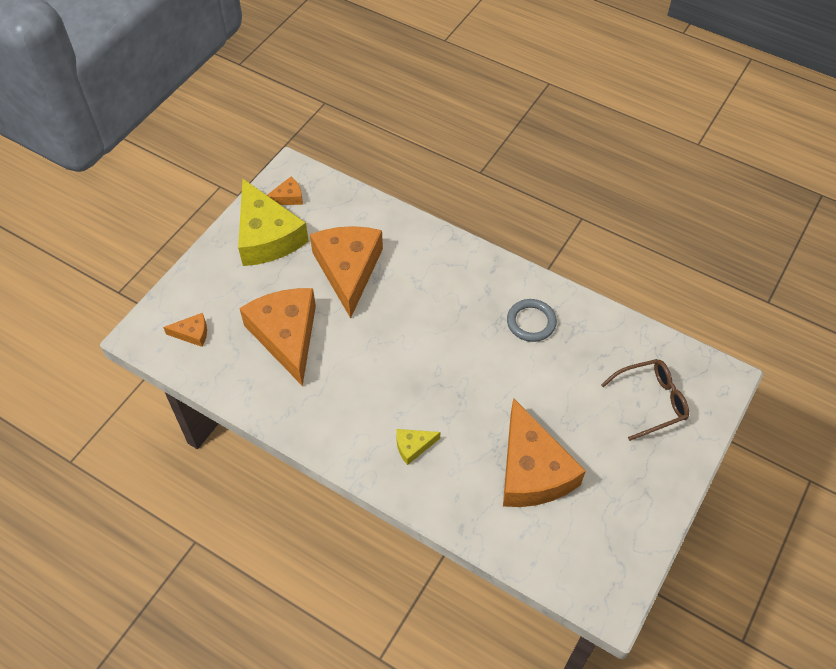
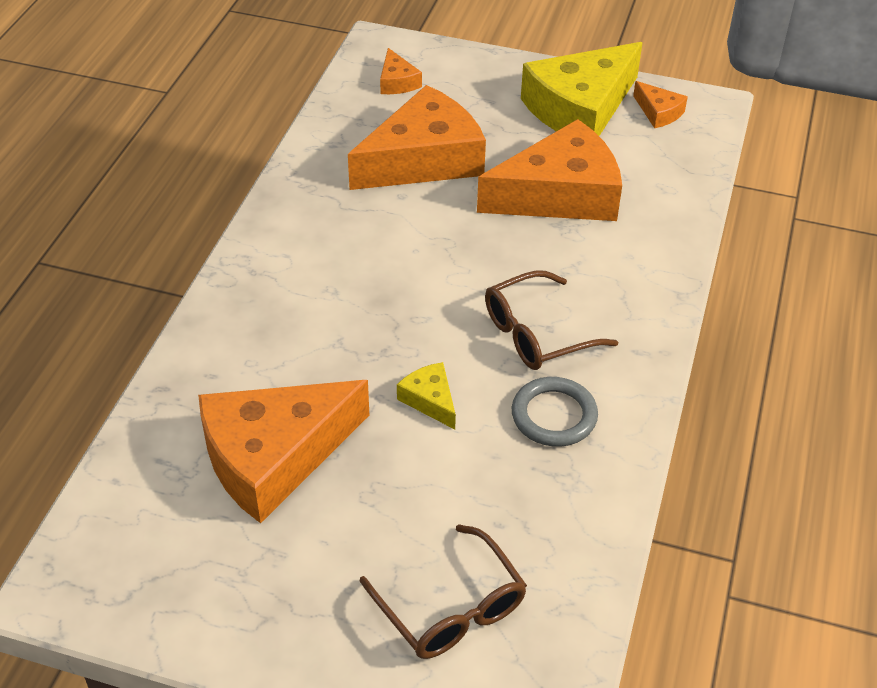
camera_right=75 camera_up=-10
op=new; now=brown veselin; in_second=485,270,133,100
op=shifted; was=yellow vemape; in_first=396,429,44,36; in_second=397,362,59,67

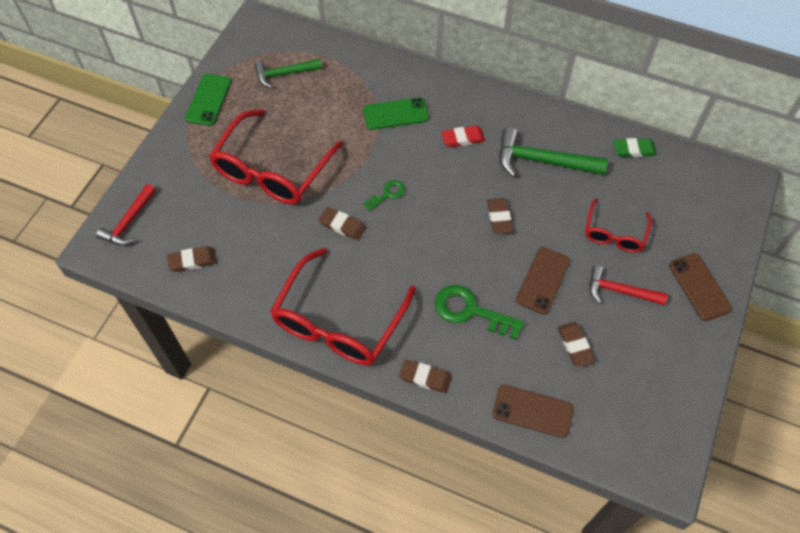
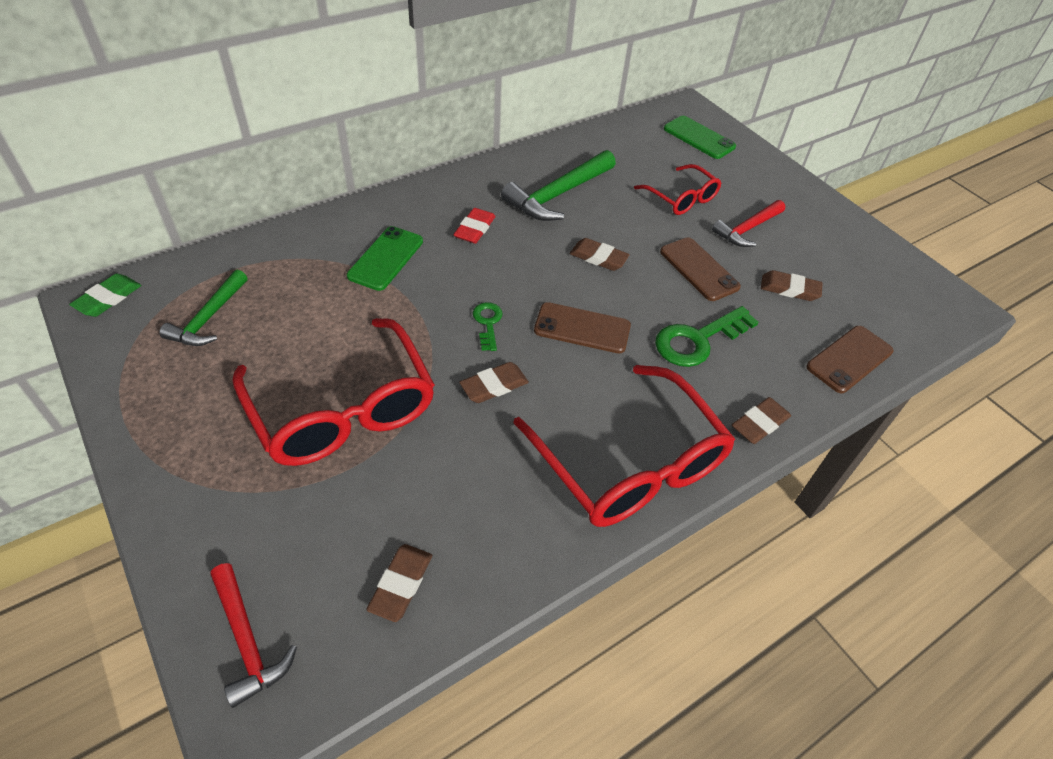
camera_right=-60 camera_up=-10
op=shifted; was=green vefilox; in_first=185,74,46,52; in_second=664,116,72,43
op=shifted; was=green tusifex; in_first=613,138,44,19; in_second=69,274,73,43
op=shifted; was=brown vefilox; in_first=669,253,63,68; in_second=534,302,97,51

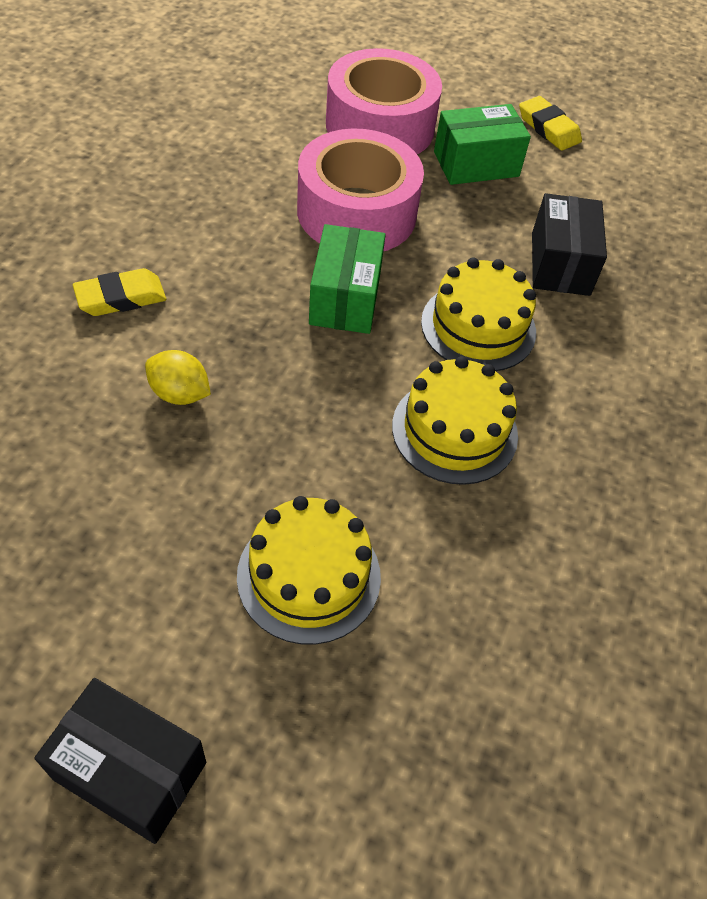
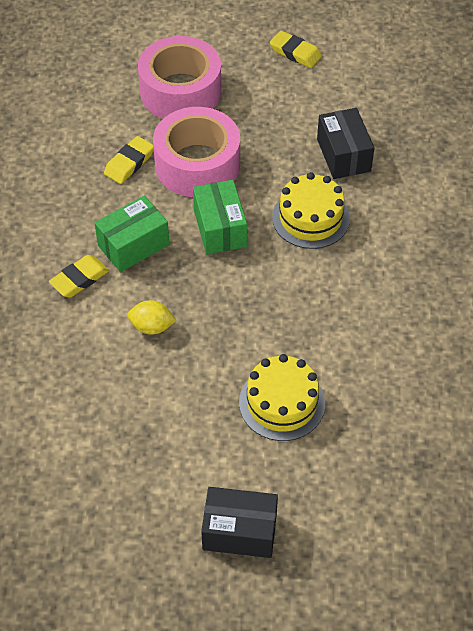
camera_right=-15 camera_up=0
op=gone; was=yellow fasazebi; in_first=392,356,126,129
op=new; now=yellow tusifex; in_second=104,136,50,48
op=shifted; was=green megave; in_first=434,104,97,81; in_second=95,196,74,76

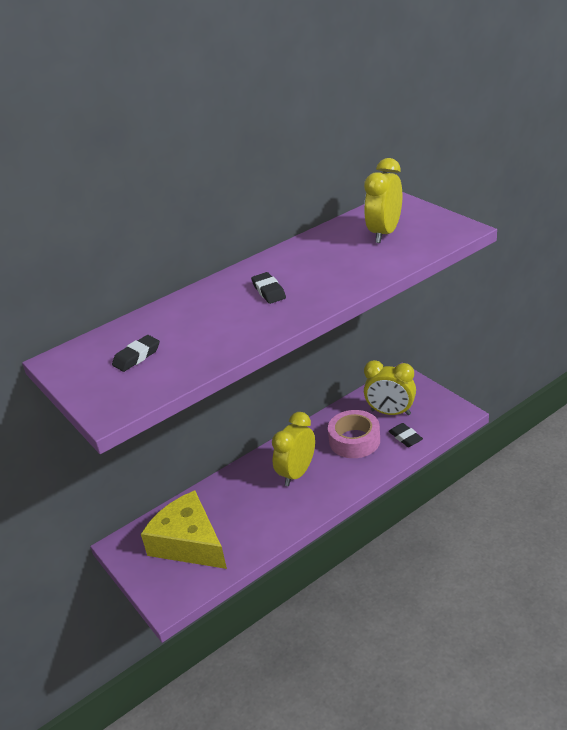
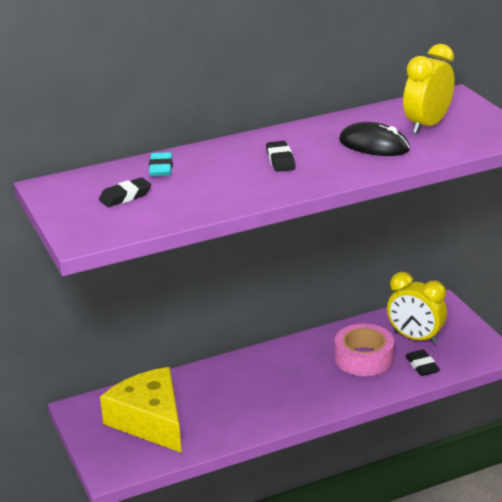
camera_right=10 camera_up=-5
op=gone; was=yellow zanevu; in_first=272,412,43,74
op=new; now=turquoise tusifex; in_second=149,152,24,24
op=new; now=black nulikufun; in_second=339,122,71,34

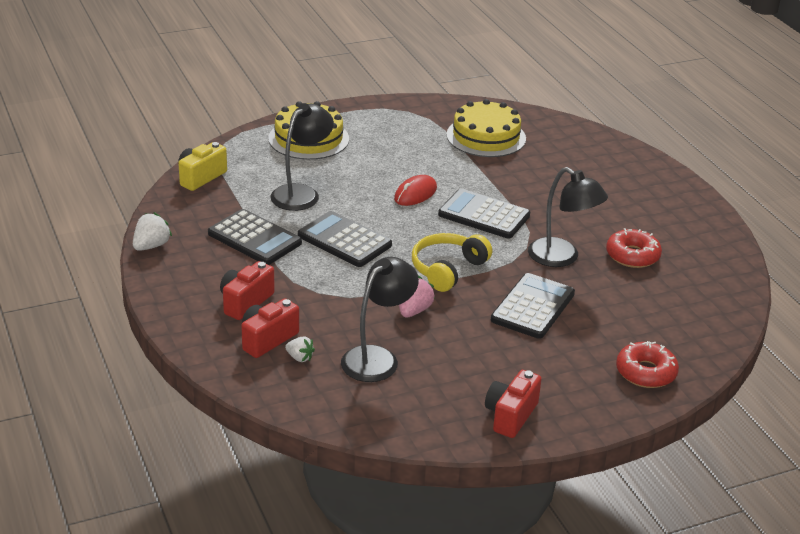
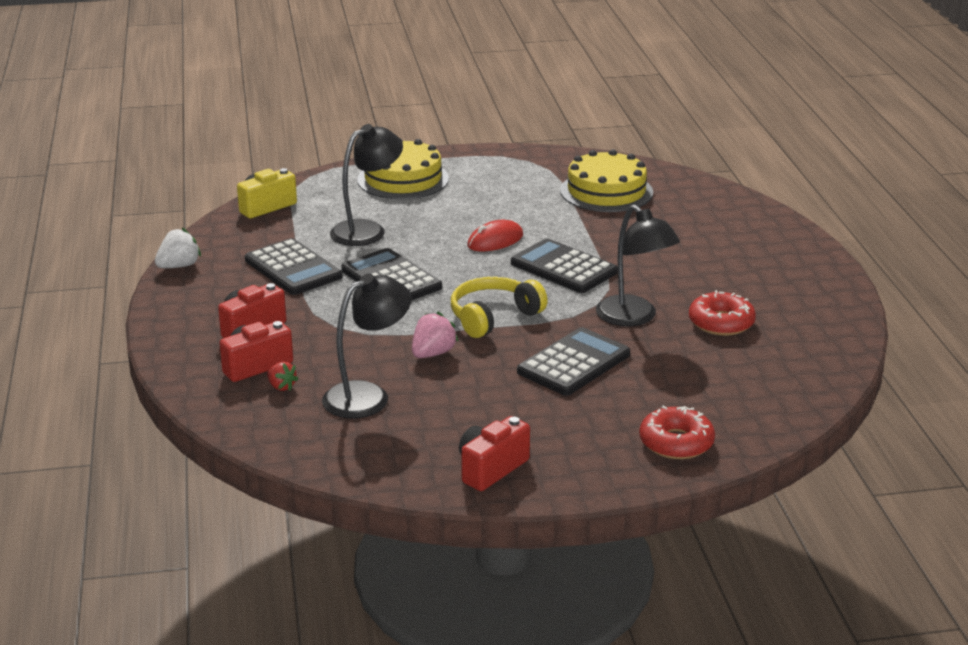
camera_right=15 camera_up=-5
op=repainted; was=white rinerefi; now=red rinerefi; in_first=285,336,30,26; in_second=267,361,31,30

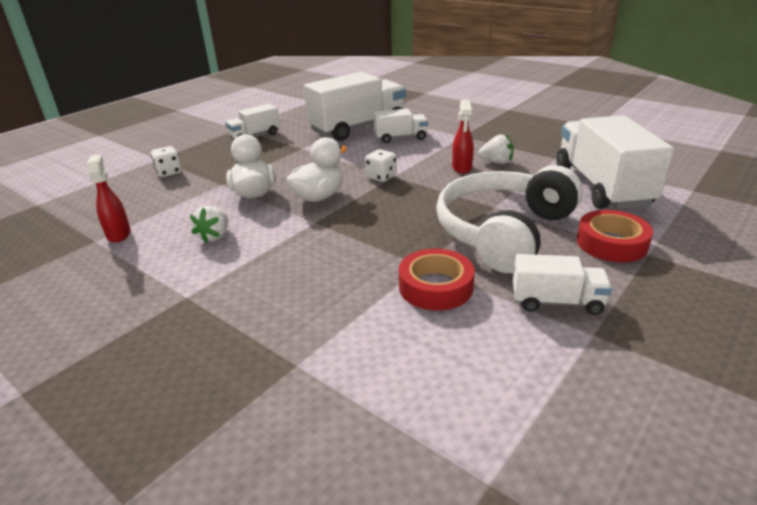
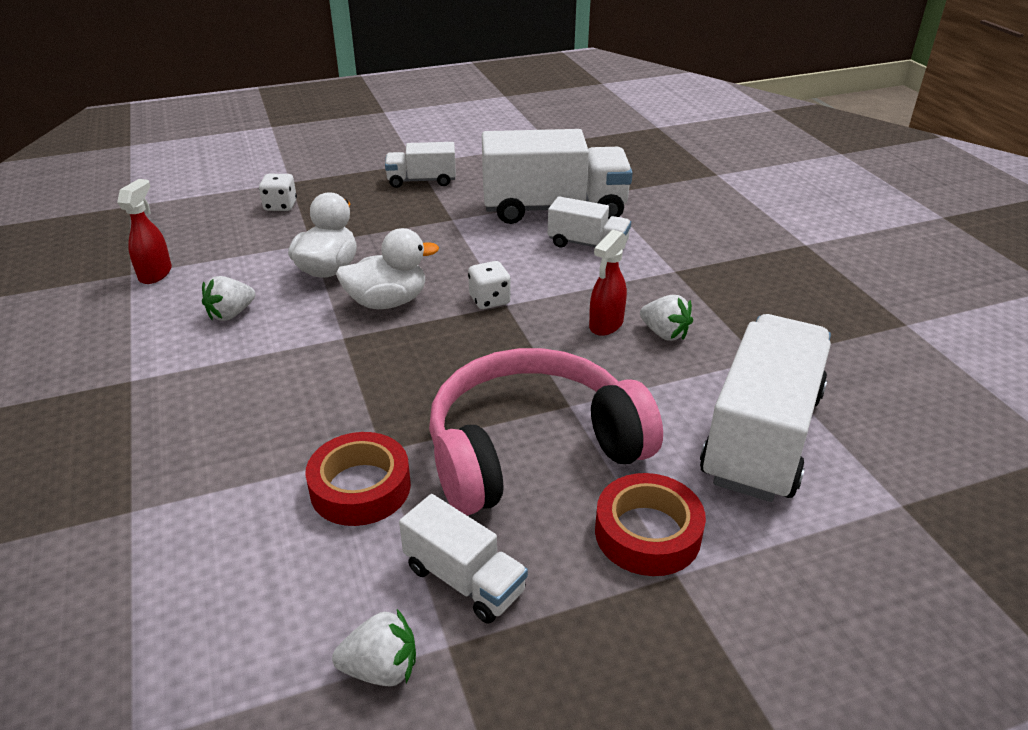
camera_right=30 camera_up=5
op=new; now=white rinerefi; in_second=332,609,84,77
op=repainted; was=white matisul; now=pink matisul; in_first=436,165,147,108; in_second=429,348,234,168

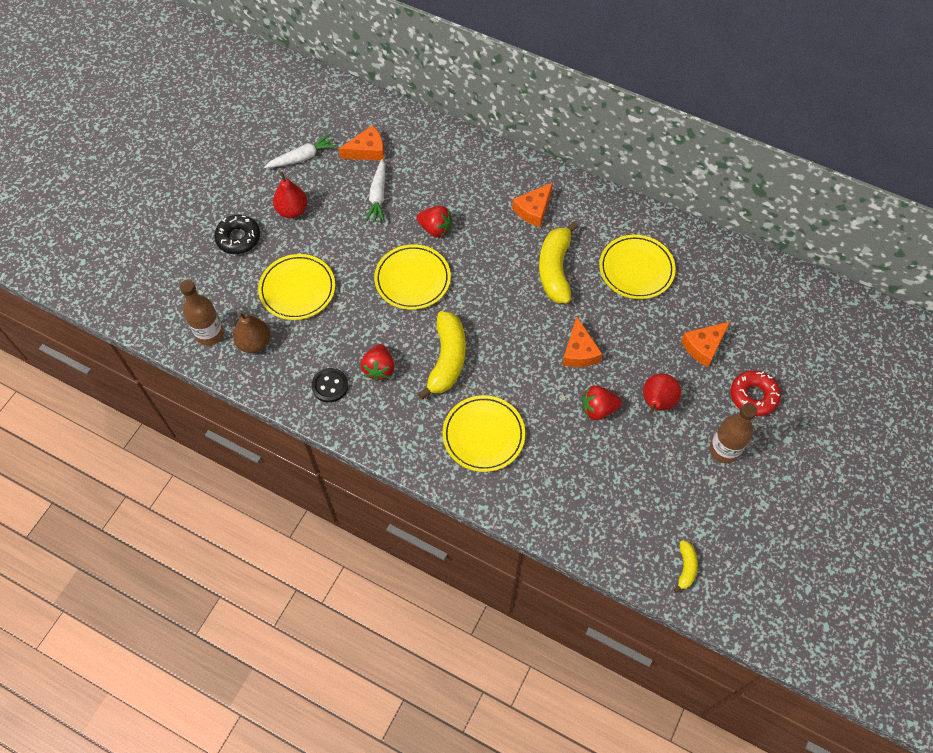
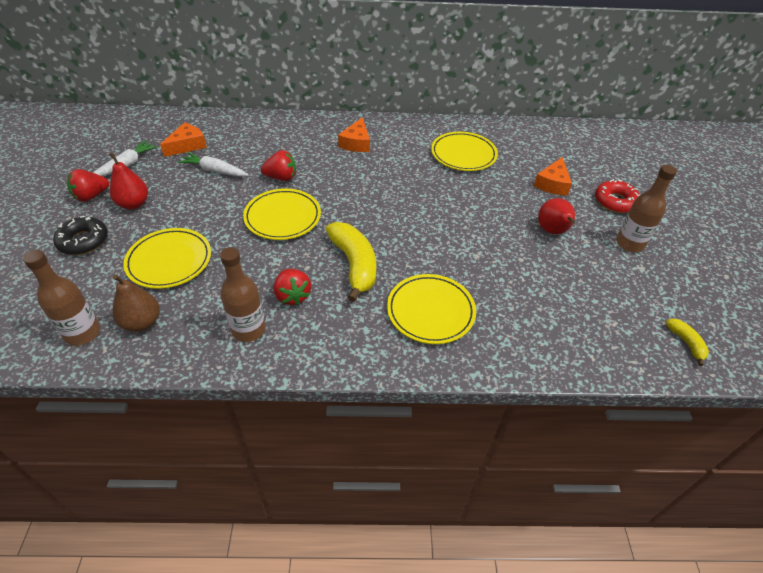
camera_right=-30 camera_up=-15
op=gone; was=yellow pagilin; in_first=539,222,39,82
op=gone; was=orange vemape; in_first=562,316,40,51
op=shifted; was=red rinerefi; in_first=582,386,40,34; in_second=67,169,42,33
op=swapped; was=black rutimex; now=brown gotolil; in_first=311,368,37,35; in_second=220,247,46,95
op=rotated; was=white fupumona; in_first=365,159,20,63; in_second=178,152,71,25; clockwise=135

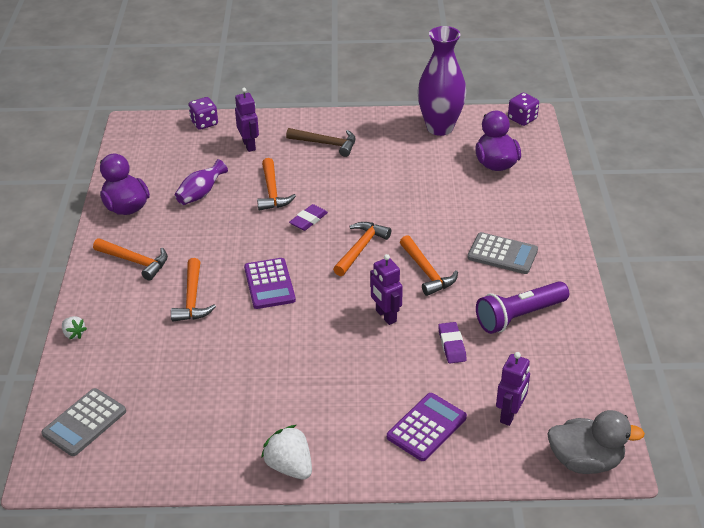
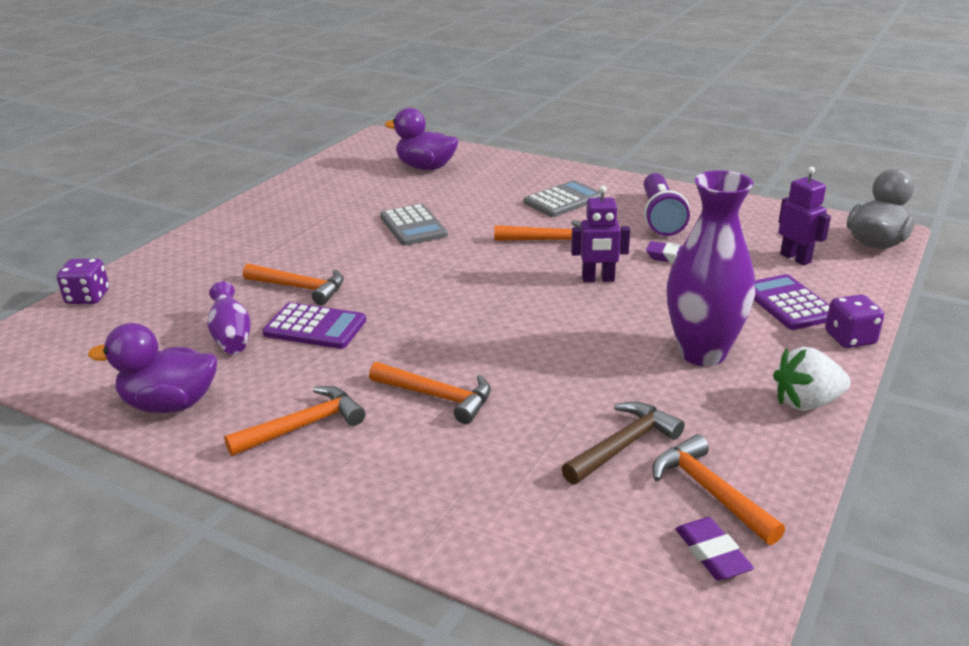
camera_right=-60 camera_up=-10
op=gone; was=white rinerefi; in_first=62,316,25,23
op=gone; was=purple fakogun; in_first=235,88,24,64
op=shifted; was=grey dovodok; in_first=41,388,85,68; in_second=380,204,68,42
op=shifted; was=purple dovodok; in_first=244,258,52,51; in_second=262,302,104,47
op=shifted; was=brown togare; in_first=286,128,69,29; in_second=561,402,124,83
op=shifted; was=purple tusifex; in_first=289,204,39,27; in_second=676,517,78,63
op=shifted; was=orange togare; in_first=333,222,58,54; in_second=652,434,133,111
op=shifted; was=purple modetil; in_first=417,26,49,110; in_second=667,170,88,196
op=shifted; was=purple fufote; in_first=508,93,31,33; in_second=825,294,59,54

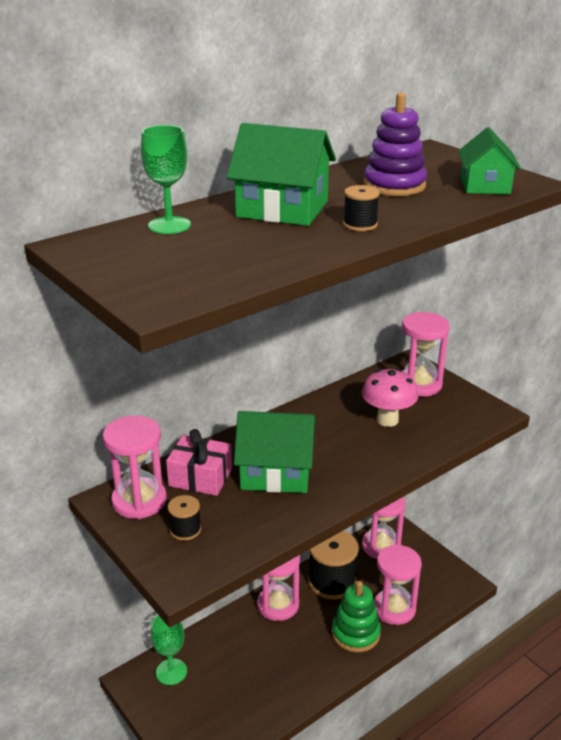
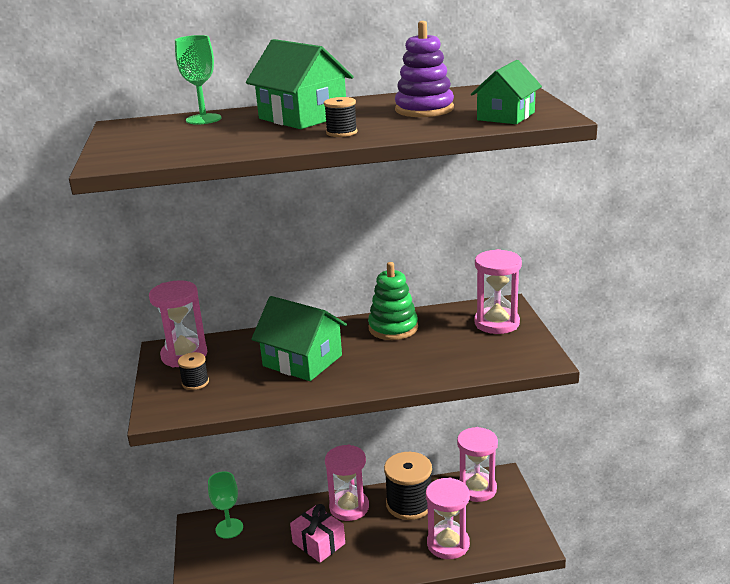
camera_right=30 camera_up=-5
op=gone; was=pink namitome; in_first=362,369,56,58
op=shifted; was=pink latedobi; in_first=166,429,66,67; in_second=290,504,55,59
op=shifted; was=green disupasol; in_first=332,581,49,71; in_second=368,262,50,78

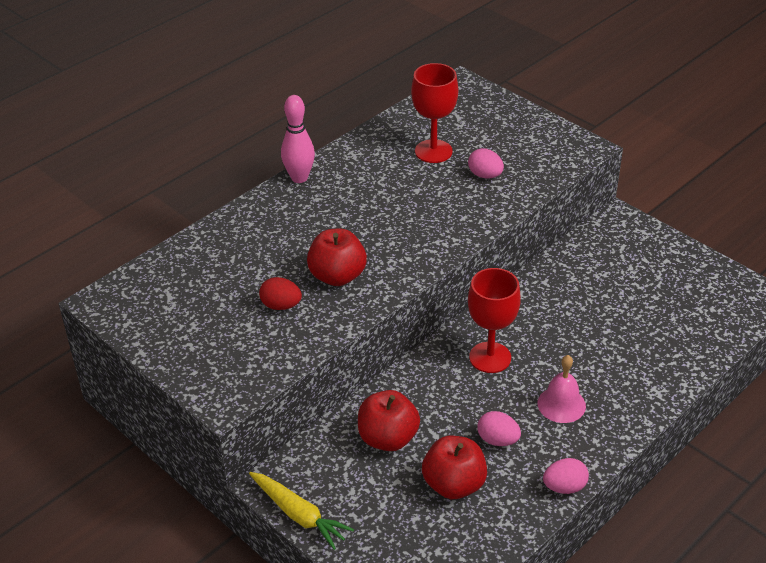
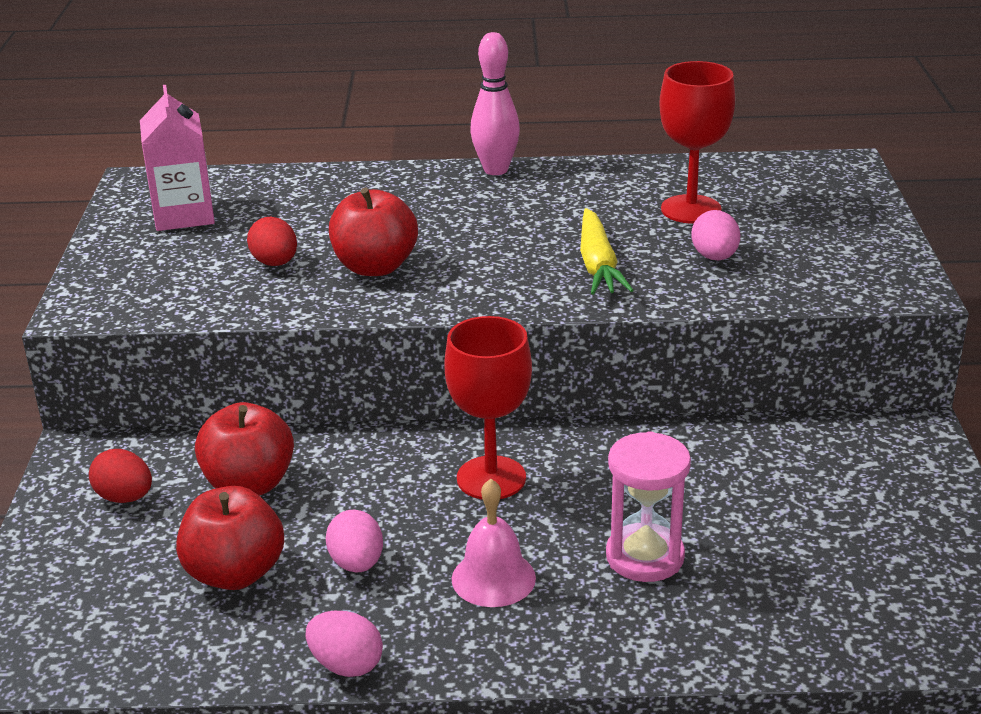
camera_right=45 camera_up=-10
op=new; now=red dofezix; in_second=89,449,63,54
op=new; now=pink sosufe; in_second=140,85,75,146
op=new; now=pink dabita; in_second=606,431,85,151
op=shifted; was=yellow fupumona; in_first=249,472,105,78; in_second=580,208,54,87

